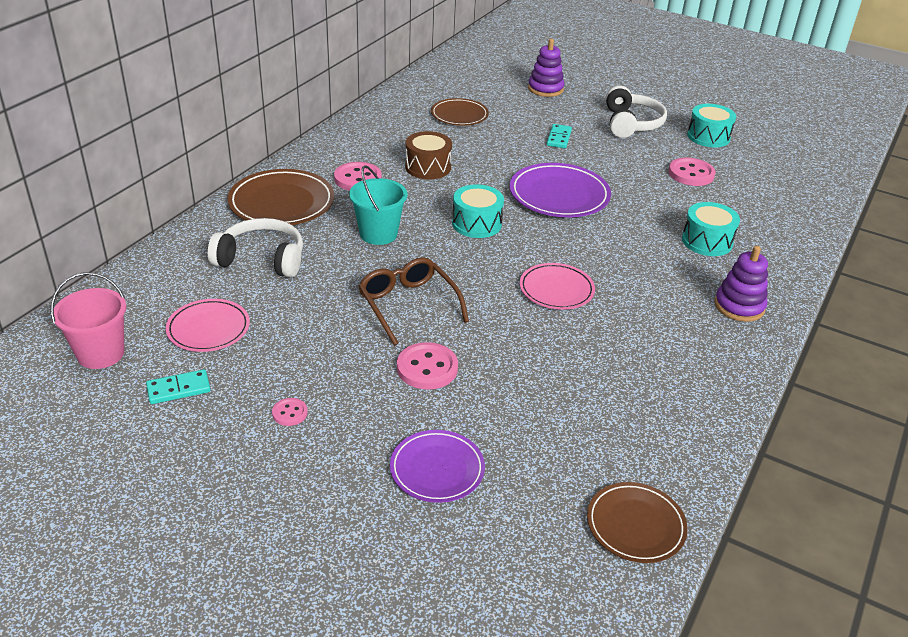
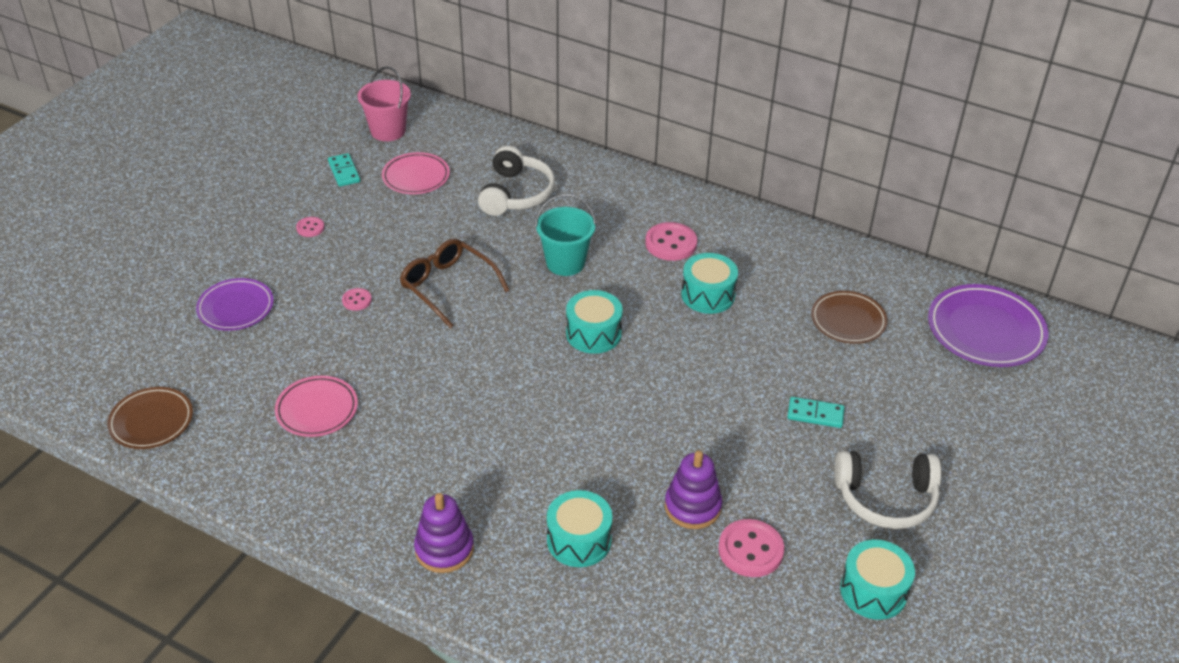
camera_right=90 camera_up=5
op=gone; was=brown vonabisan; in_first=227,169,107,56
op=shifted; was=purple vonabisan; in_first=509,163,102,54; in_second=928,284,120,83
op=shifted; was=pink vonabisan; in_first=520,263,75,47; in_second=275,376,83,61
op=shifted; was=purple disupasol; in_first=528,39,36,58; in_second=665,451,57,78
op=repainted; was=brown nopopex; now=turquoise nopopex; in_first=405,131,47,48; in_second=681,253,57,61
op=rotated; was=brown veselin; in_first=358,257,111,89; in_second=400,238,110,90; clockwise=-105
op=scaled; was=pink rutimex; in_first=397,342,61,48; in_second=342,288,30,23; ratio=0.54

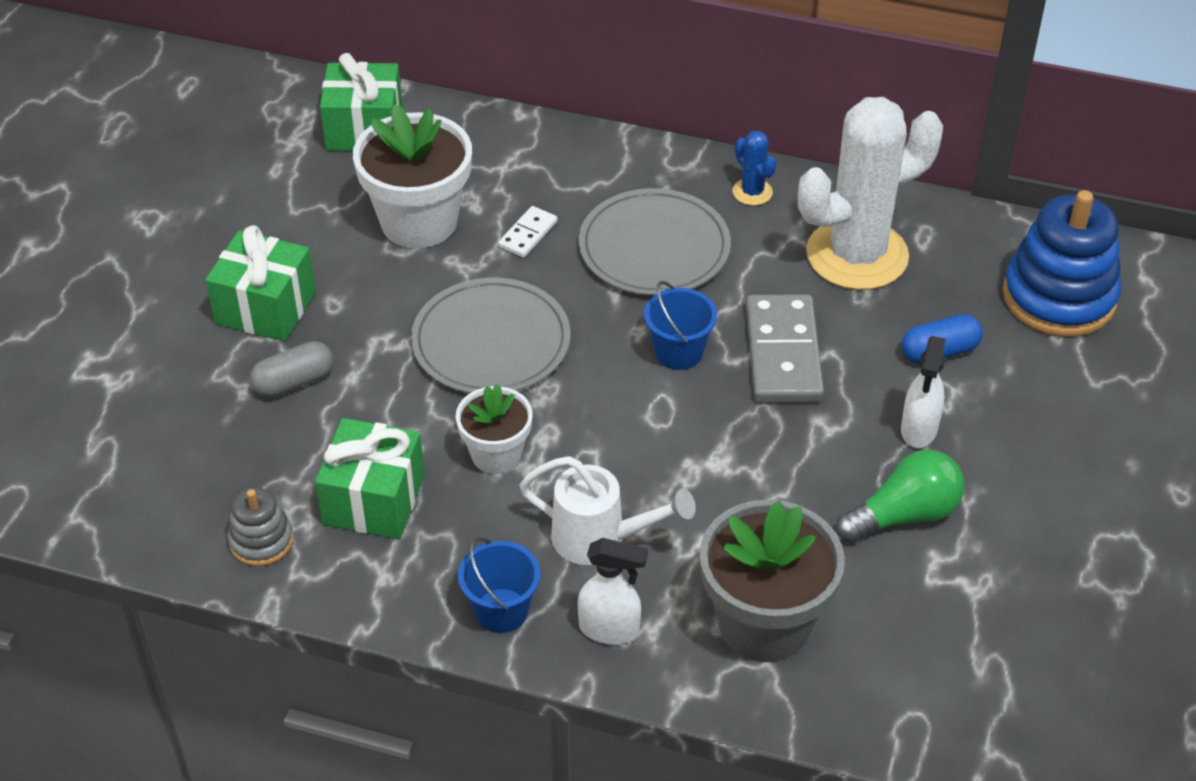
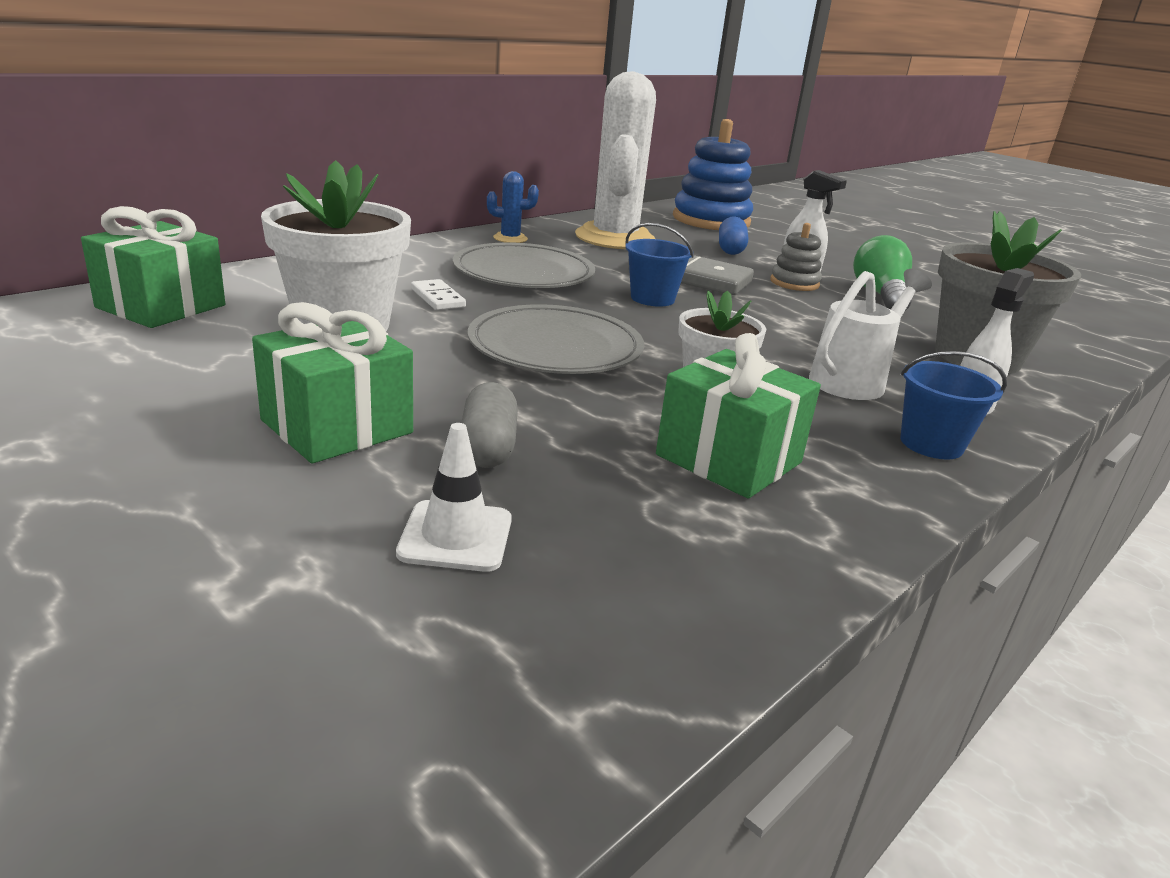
camera_right=-65 camera_up=-20
op=new; now=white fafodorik; in_second=396,423,116,149
op=shifted; was=grey disupasol; in_first=227,488,67,78; in_second=770,223,52,68

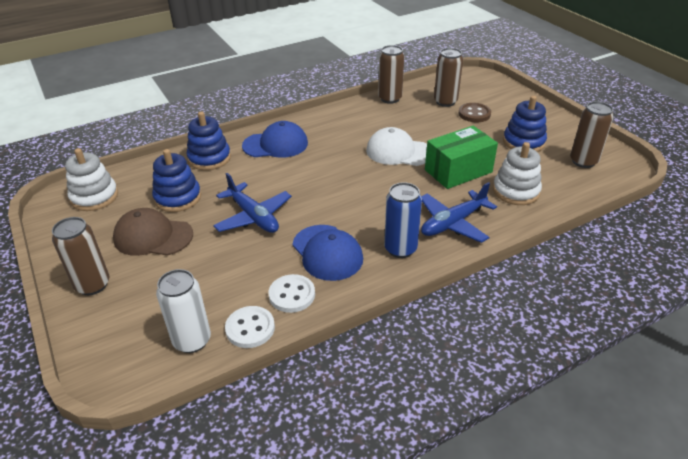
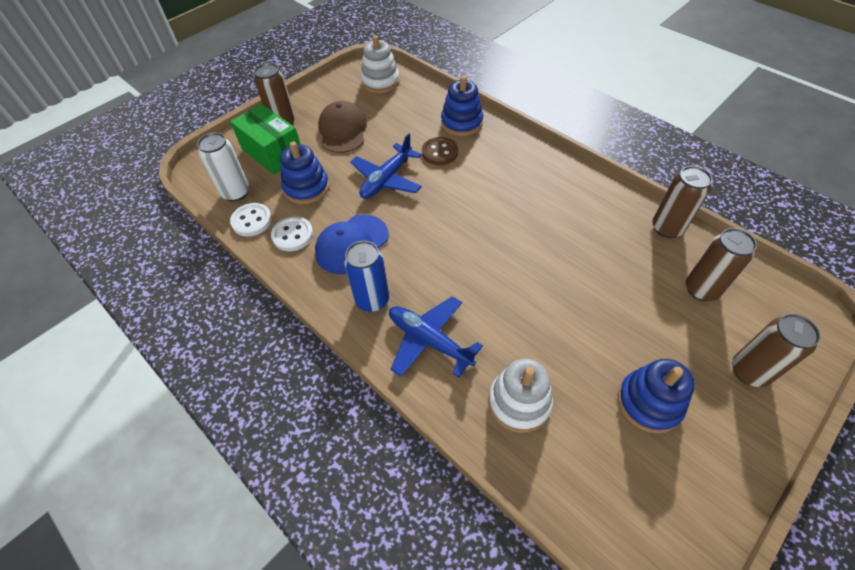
camera_right=75 camera_up=15
op=gone; was=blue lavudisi; in_first=242,121,66,37
op=gone; was=white lavudisi; in_first=366,127,61,39
op=shifted; was=blue disupasol; in_first=152,149,49,63; in_second=280,142,49,62
op=shifted; was=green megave; in_first=425,126,73,63; in_second=230,104,70,71
op=shifted; was=brown rutimex; in_first=458,103,33,19; in_second=422,137,36,28
op=shifted; was=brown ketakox; in_first=570,101,43,67; in_second=732,314,89,73

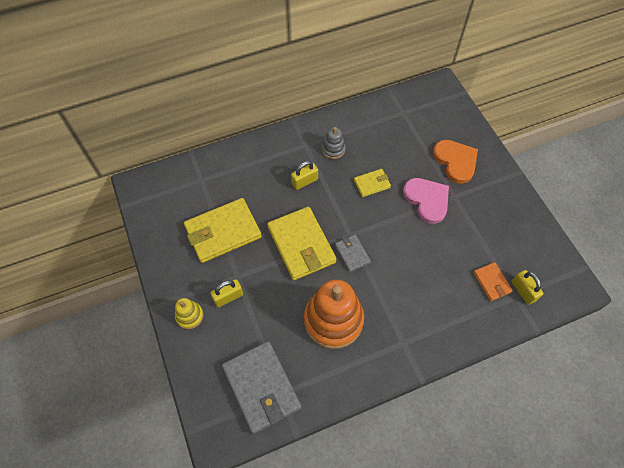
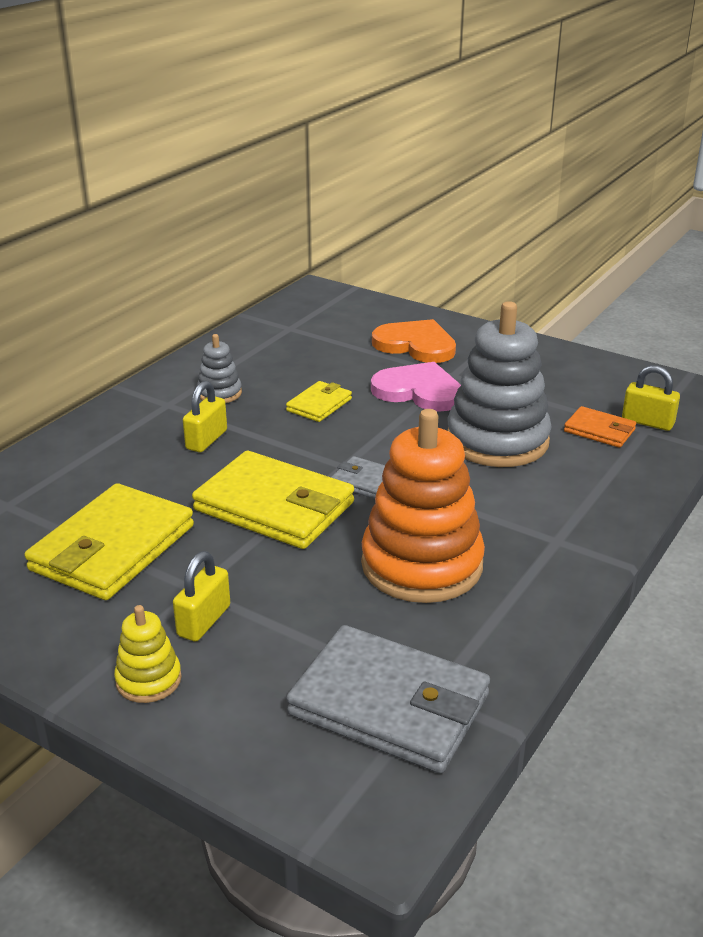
camera_right=-35 camera_up=-30
op=new; now=grey disupasol; in_second=447,301,104,166

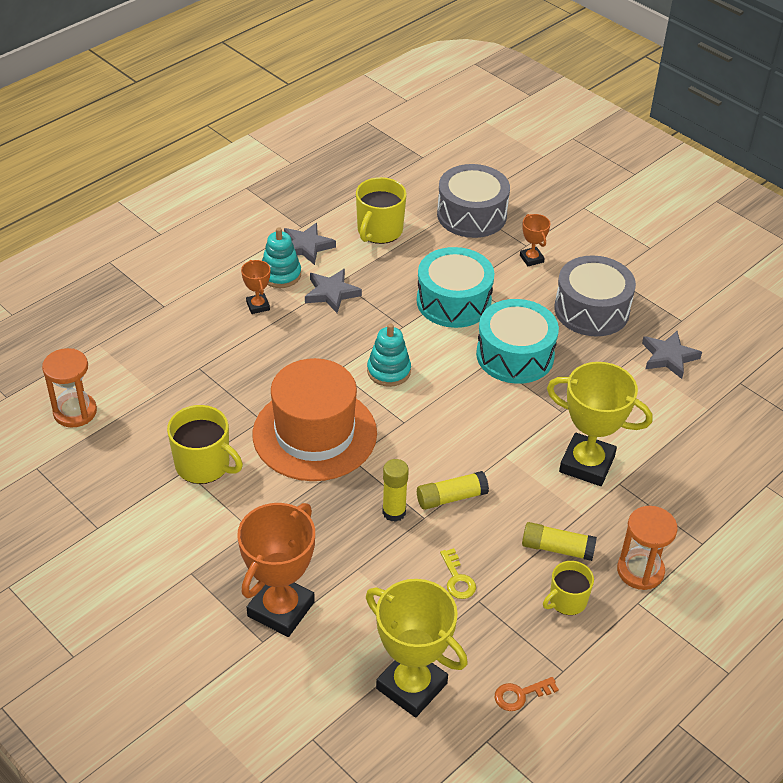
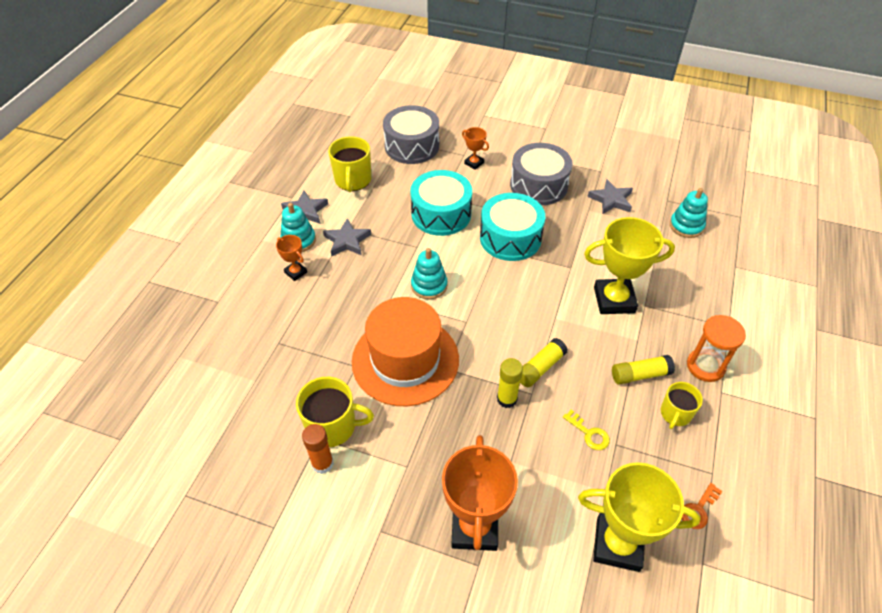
camera_right=-25 camera_up=5
op=gone; was=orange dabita; in_first=42,348,55,80
op=new; now=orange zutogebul; in_second=302,424,32,50
op=new; now=turquoise disupasol; in_second=670,188,38,50

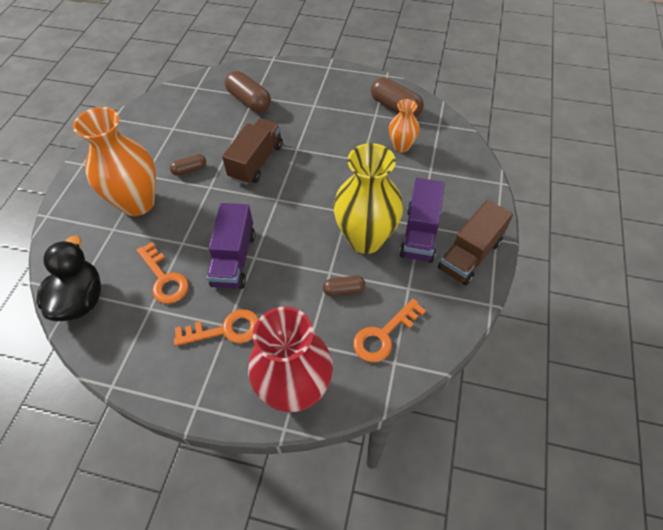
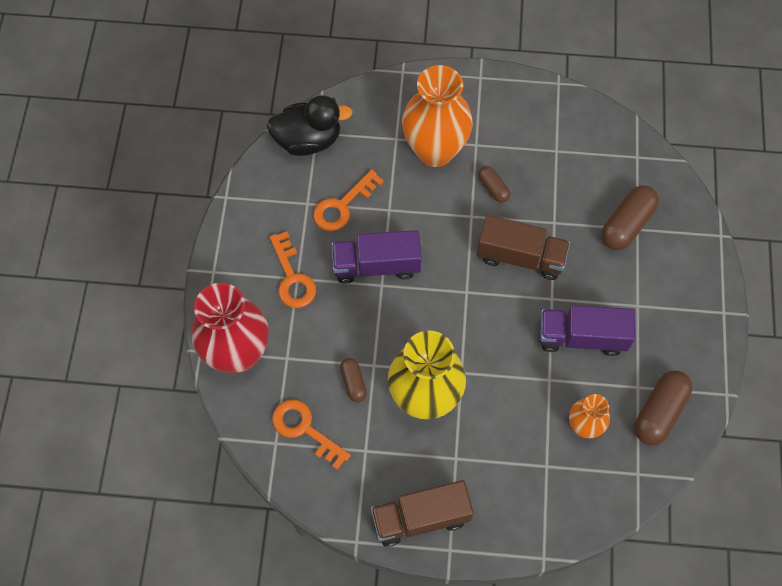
camera_right=80 camera_up=10
op=shifted; was=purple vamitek; in_first=400,178,45,85; in_second=540,305,95,51
op=rotated; was=brown vamitek; in_first=438,200,75,85; in_second=371,480,103,67; clockwise=-45

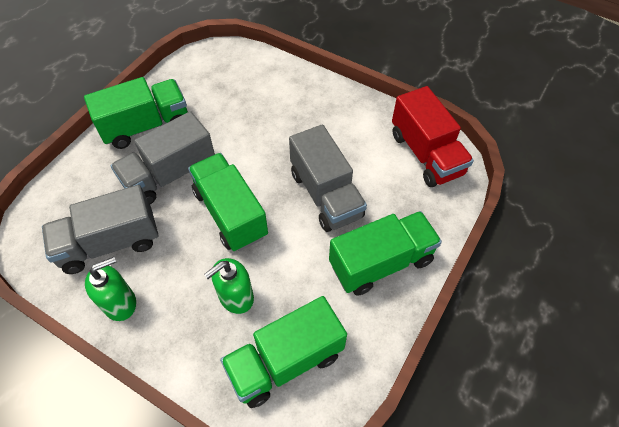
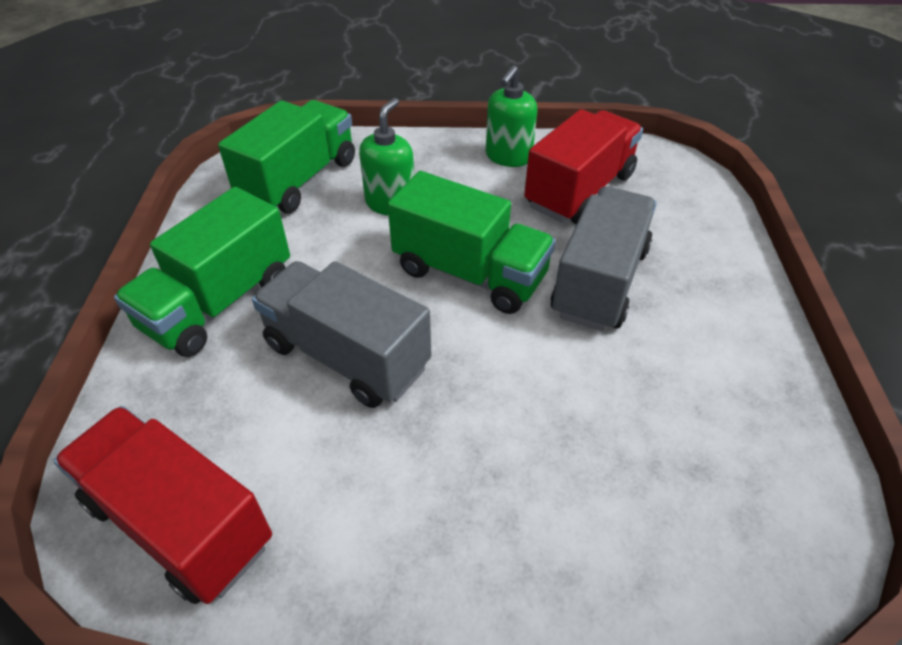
camera_right=150 camera_up=-10
op=gone; was=green vamitek; in_first=84,77,104,72
op=repainted; was=grey vamitek; now=red vamitek; in_first=42,185,116,89; in_second=524,109,119,115

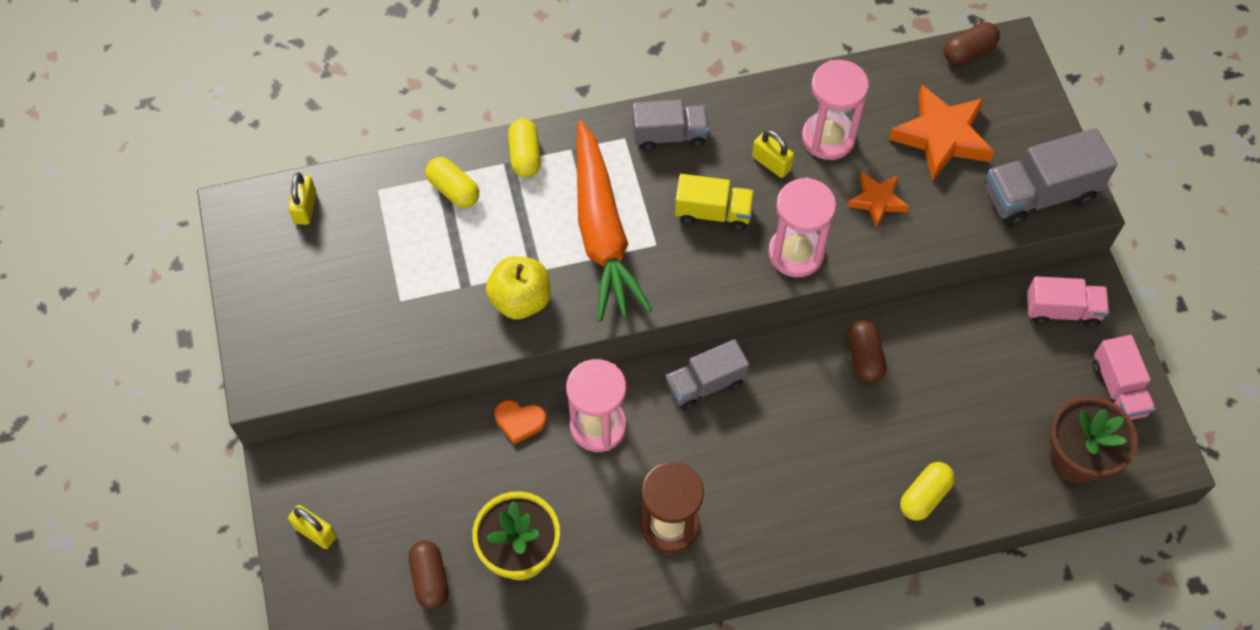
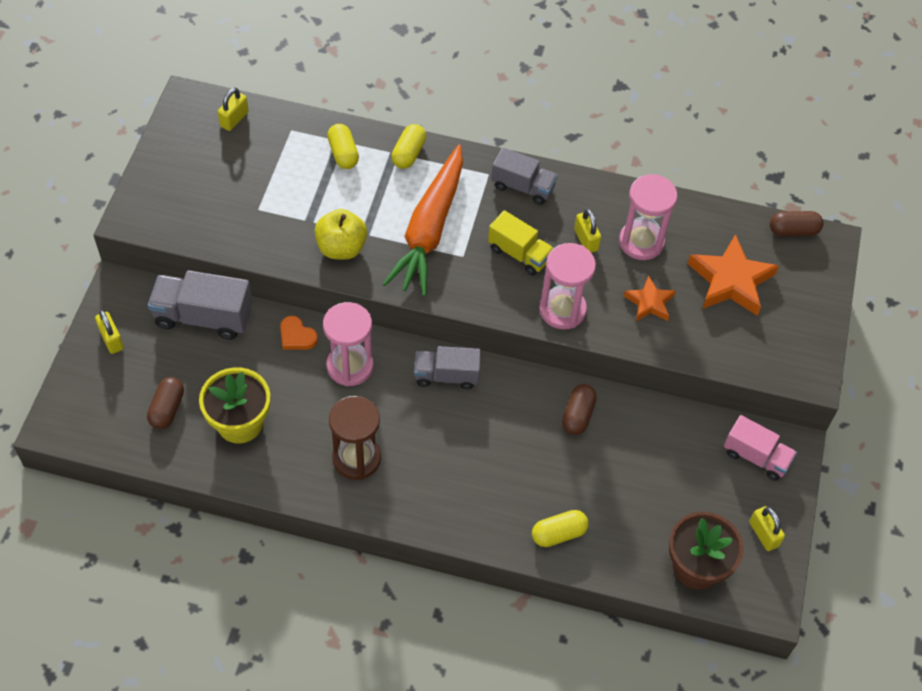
camera_right=25 camera_up=-5
op=shifted; was=grey vamitek; in_first=985,128,132,99; in_second=148,270,104,70
op=swapped; was=pink vamitek; now=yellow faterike; in_first=1092,335,63,85; in_second=749,506,36,45

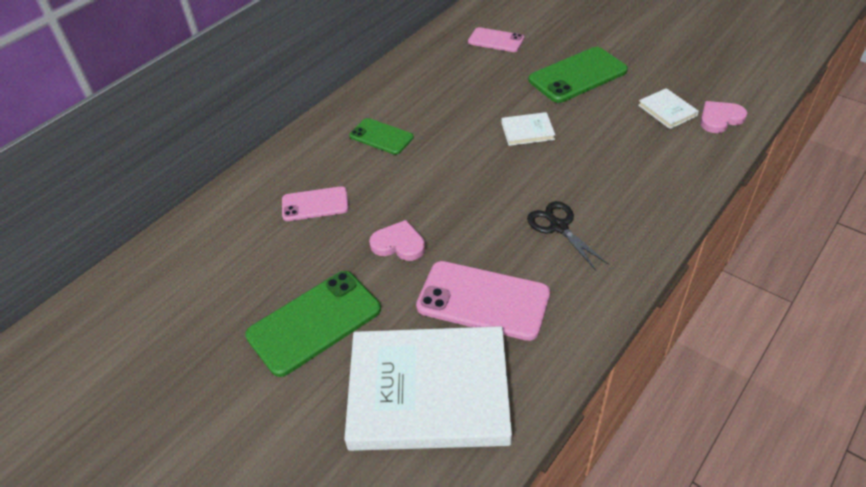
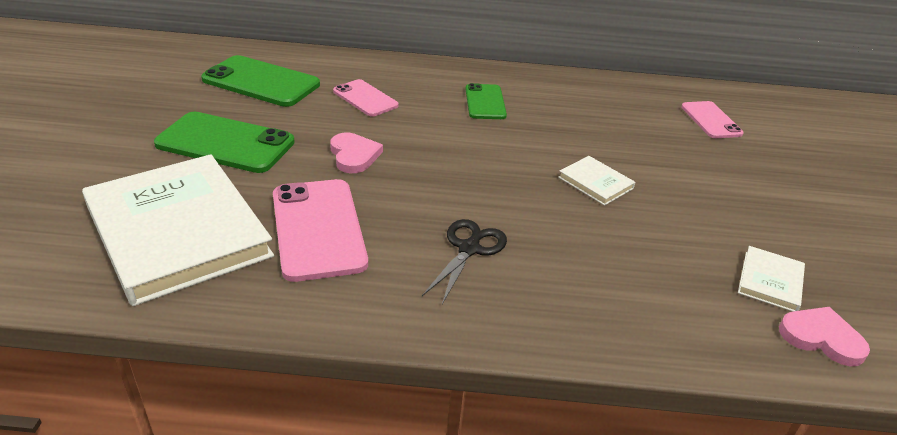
camera_right=50 camera_up=-10
op=shifted; was=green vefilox; in_first=529,47,99,56; in_second=201,55,119,52

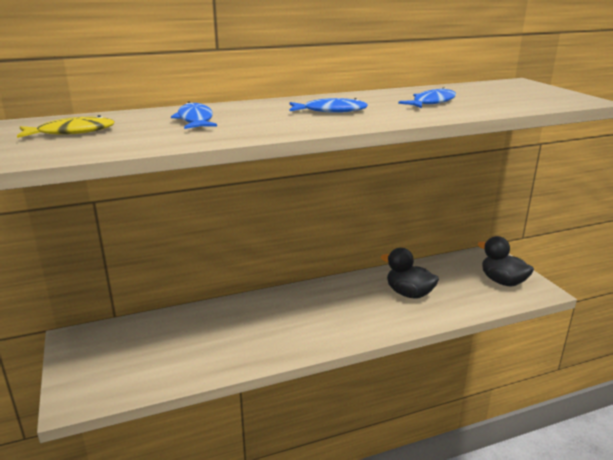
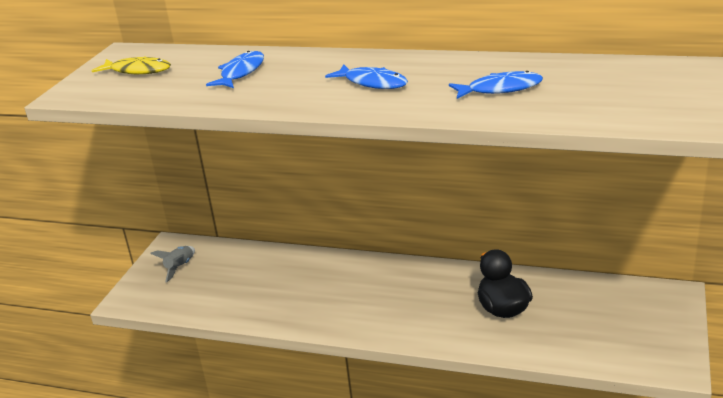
camera_right=40 camera_up=5
op=gone; was=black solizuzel; in_first=478,236,56,50
op=new; now=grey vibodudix; in_second=150,246,45,36

